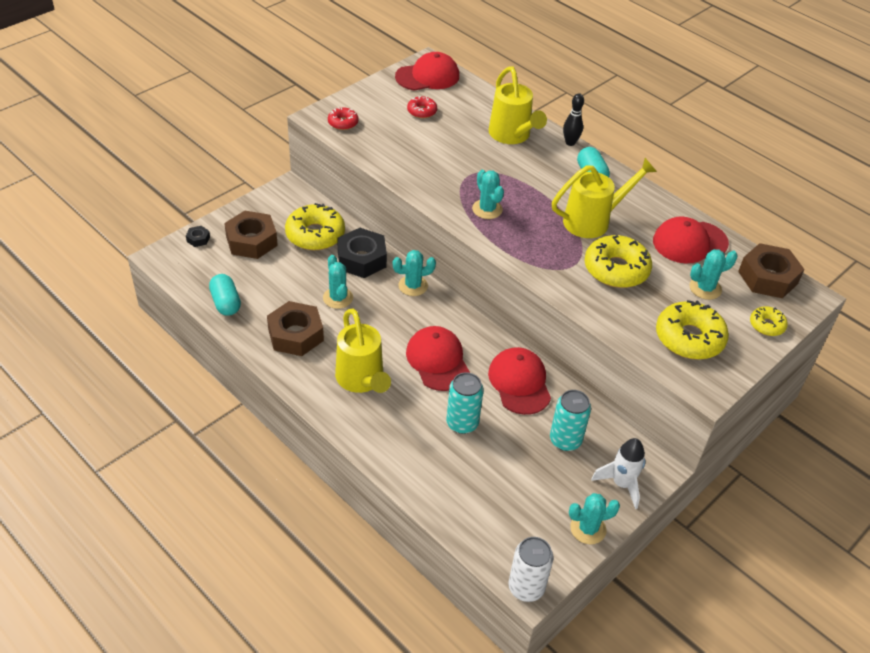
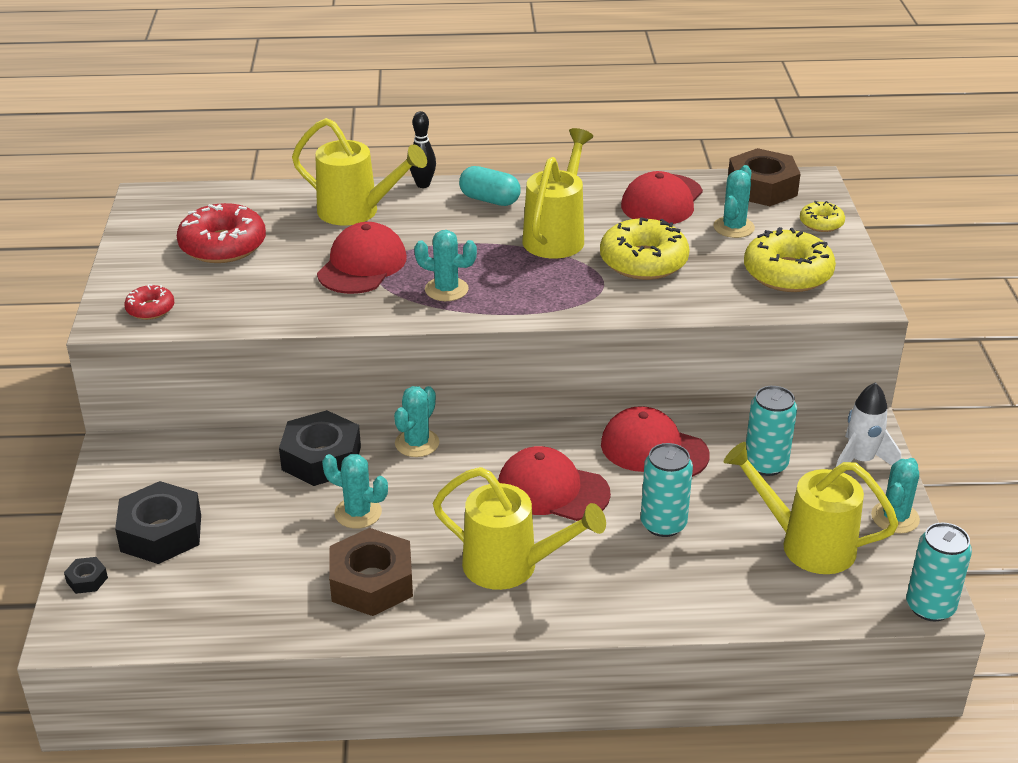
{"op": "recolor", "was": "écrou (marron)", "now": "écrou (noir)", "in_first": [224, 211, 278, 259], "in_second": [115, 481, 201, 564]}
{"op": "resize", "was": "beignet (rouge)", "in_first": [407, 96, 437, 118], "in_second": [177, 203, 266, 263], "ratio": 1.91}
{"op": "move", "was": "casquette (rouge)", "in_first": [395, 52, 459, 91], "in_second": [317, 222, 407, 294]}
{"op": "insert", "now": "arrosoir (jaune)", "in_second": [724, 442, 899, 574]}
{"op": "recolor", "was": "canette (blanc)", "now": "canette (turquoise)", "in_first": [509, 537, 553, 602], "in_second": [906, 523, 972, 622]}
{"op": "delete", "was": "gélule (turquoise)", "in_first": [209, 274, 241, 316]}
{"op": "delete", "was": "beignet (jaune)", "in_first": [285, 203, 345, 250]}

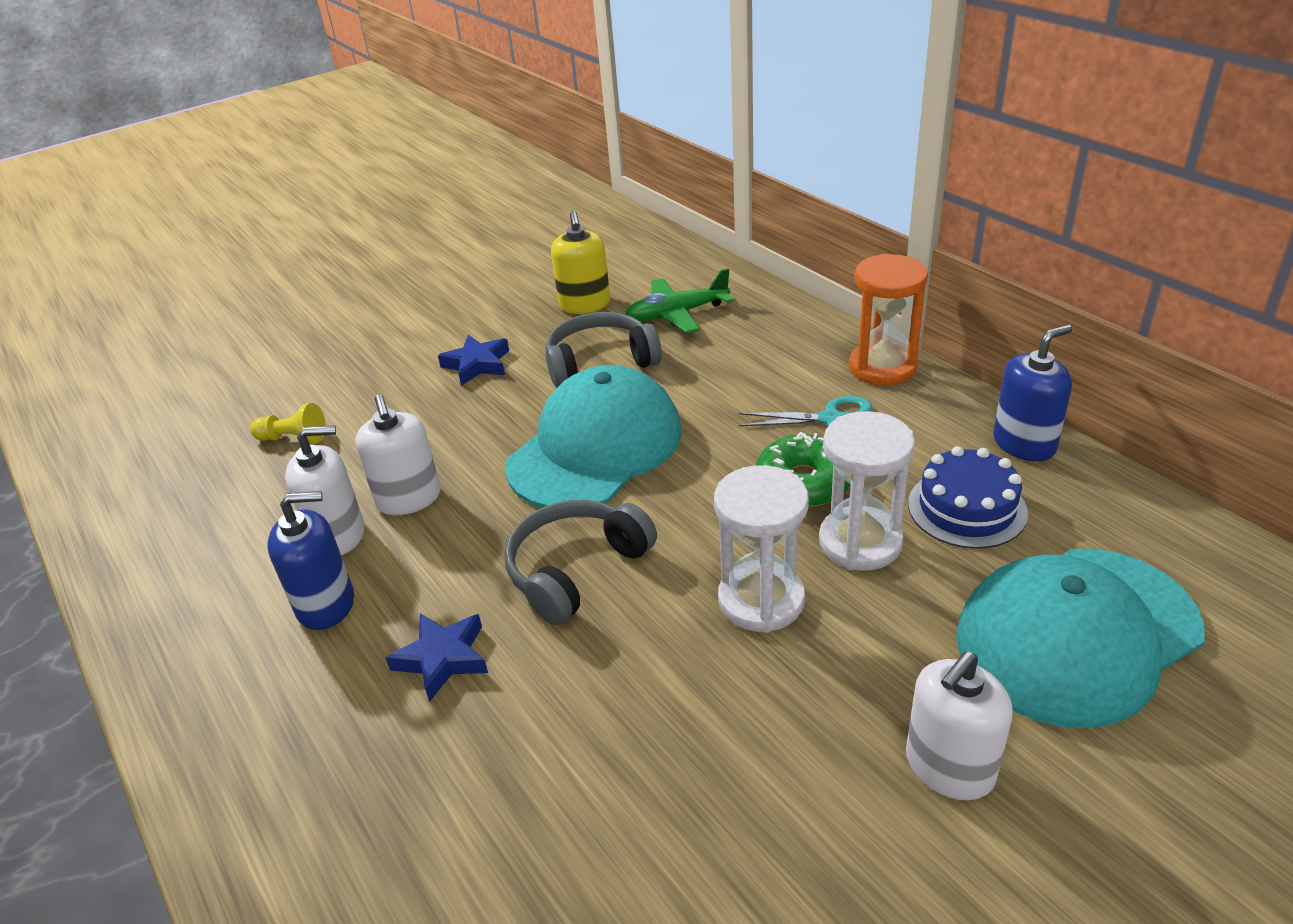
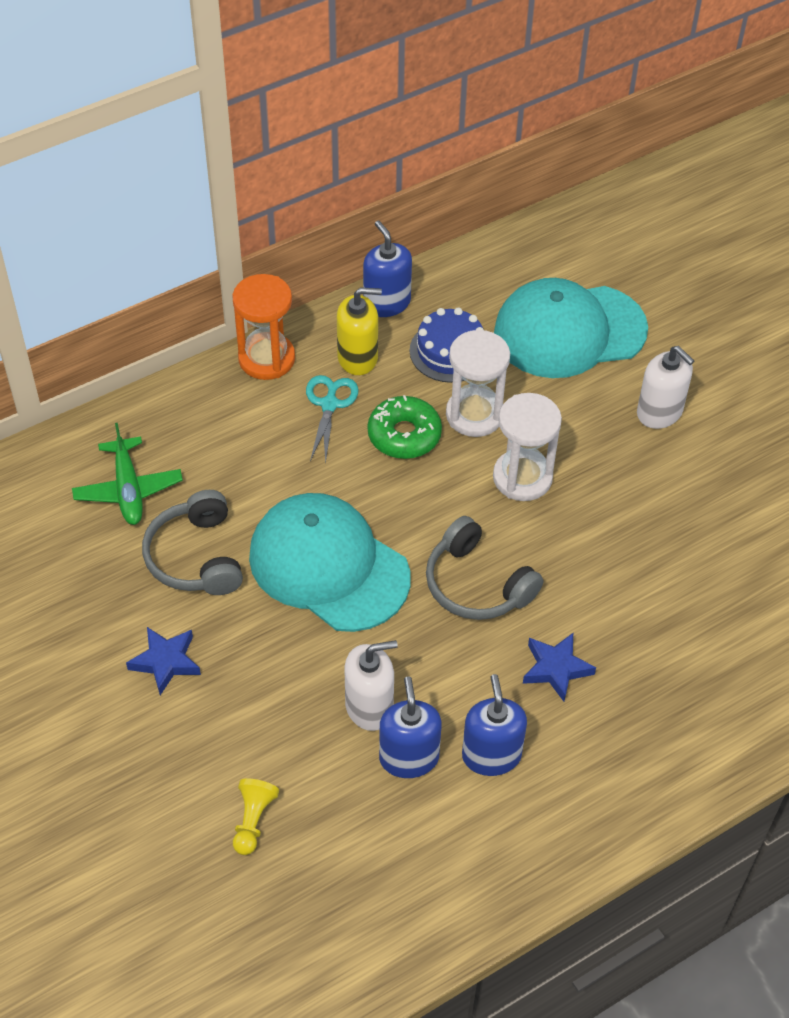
{"op": "move", "was": "distributeur de savon (jaune)", "in_first": [551, 210, 610, 314], "in_second": [337, 287, 382, 375]}
{"op": "recolor", "was": "distributeur de savon (blanc)", "now": "distributeur de savon (bleu)", "in_first": [285, 425, 365, 555], "in_second": [379, 677, 442, 778]}
{"op": "rotate", "was": "casquette (turquoise)", "in_first": [956, 549, 1205, 728], "in_second": [494, 278, 648, 378], "clockwise": 105}

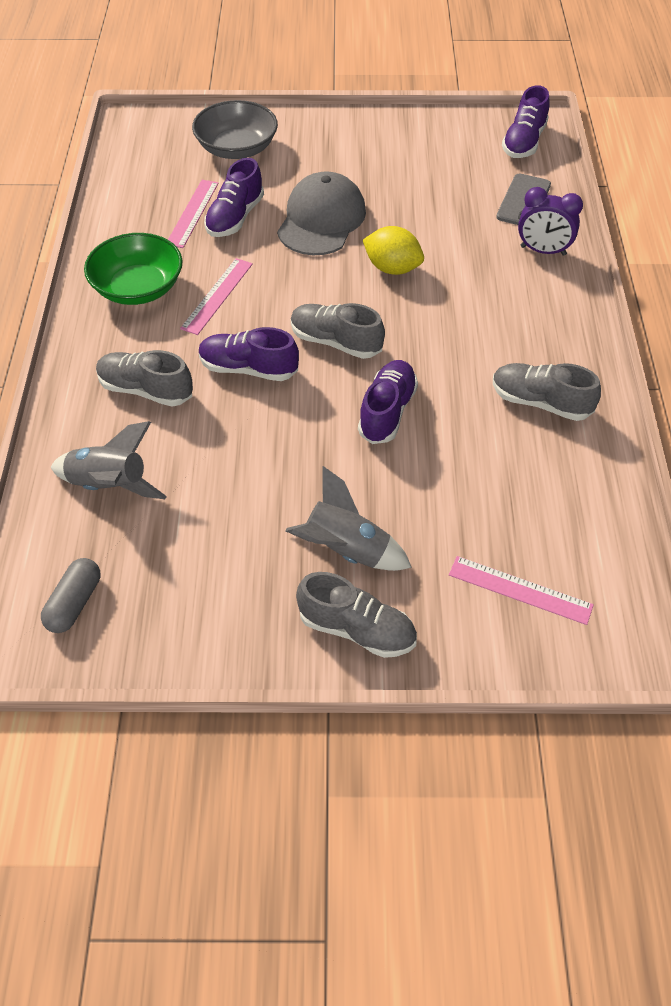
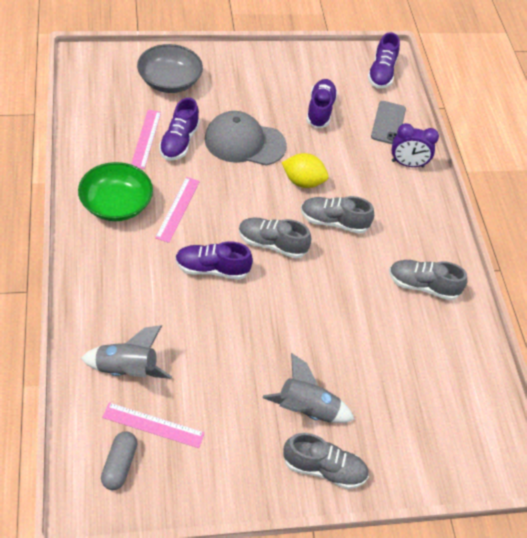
{"op": "move", "was": "règle (rose)", "in_first": [449, 556, 594, 625], "in_second": [102, 402, 205, 448]}
{"op": "rotate", "was": "casquette (gris)", "in_first": [277, 171, 366, 255], "in_second": [204, 111, 287, 166], "clockwise": -90}
{"op": "move", "was": "chaussure (gris)", "in_first": [96, 350, 193, 406], "in_second": [301, 196, 374, 234]}
{"op": "move", "was": "chaussure (violet)", "in_first": [358, 360, 418, 444], "in_second": [306, 79, 338, 128]}

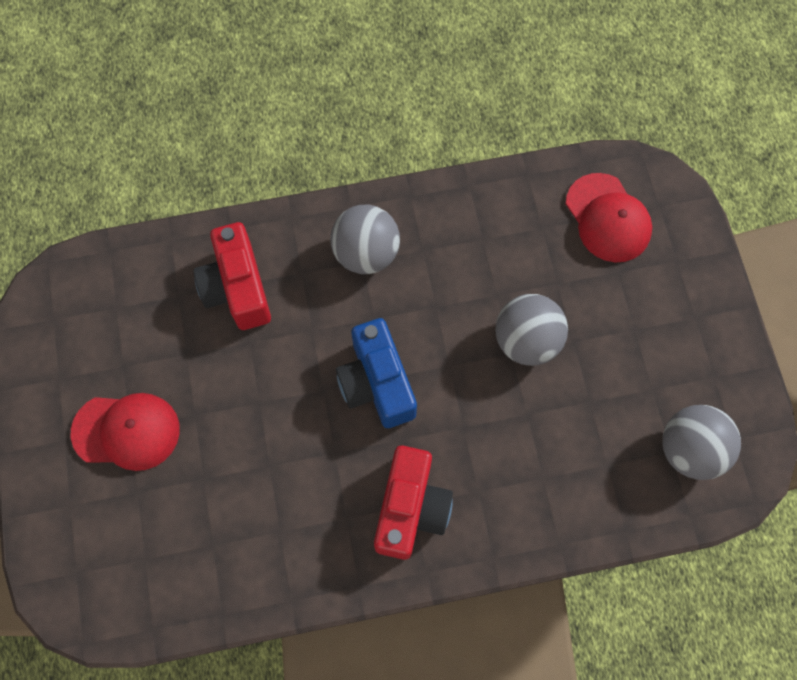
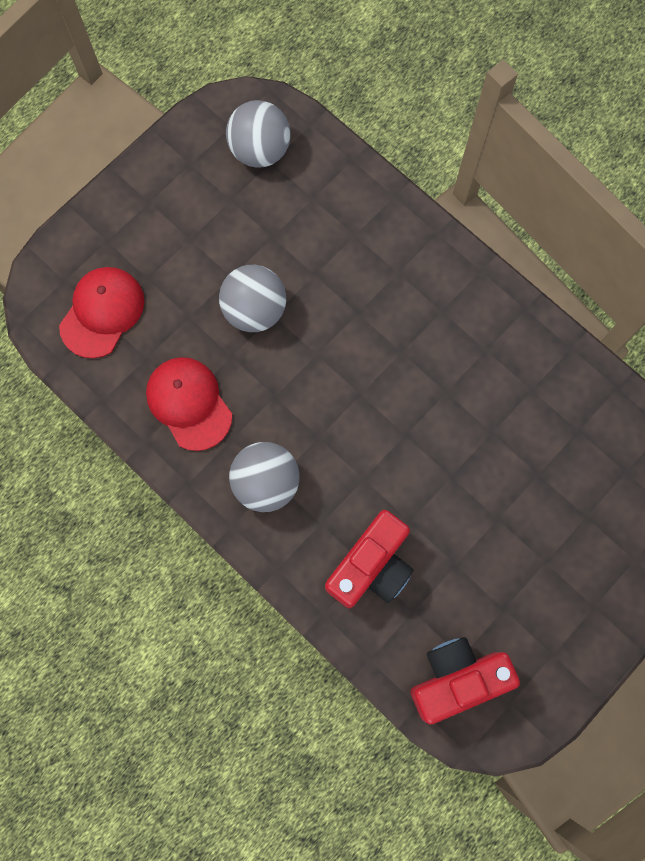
{"op": "move", "was": "casquette (rouge)", "in_first": [71, 393, 180, 471], "in_second": [146, 357, 232, 451]}
{"op": "move", "was": "appareil photo (rouge)", "in_first": [374, 445, 453, 560], "in_second": [411, 637, 520, 725]}
{"op": "delete", "was": "appareil photo (bleu)", "in_first": [336, 318, 417, 428]}

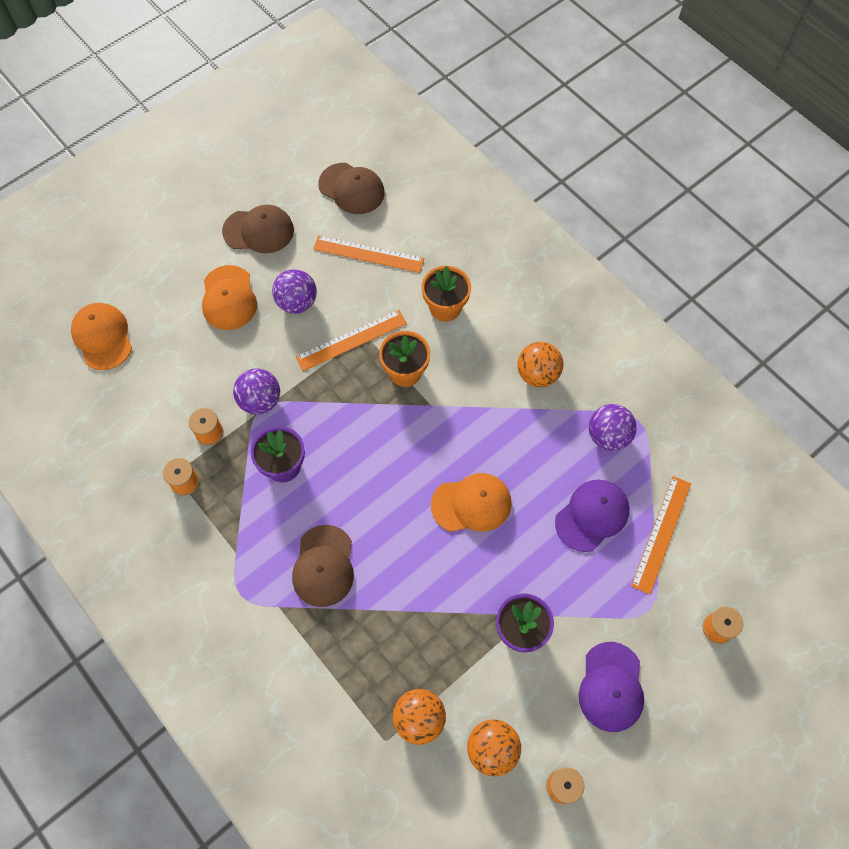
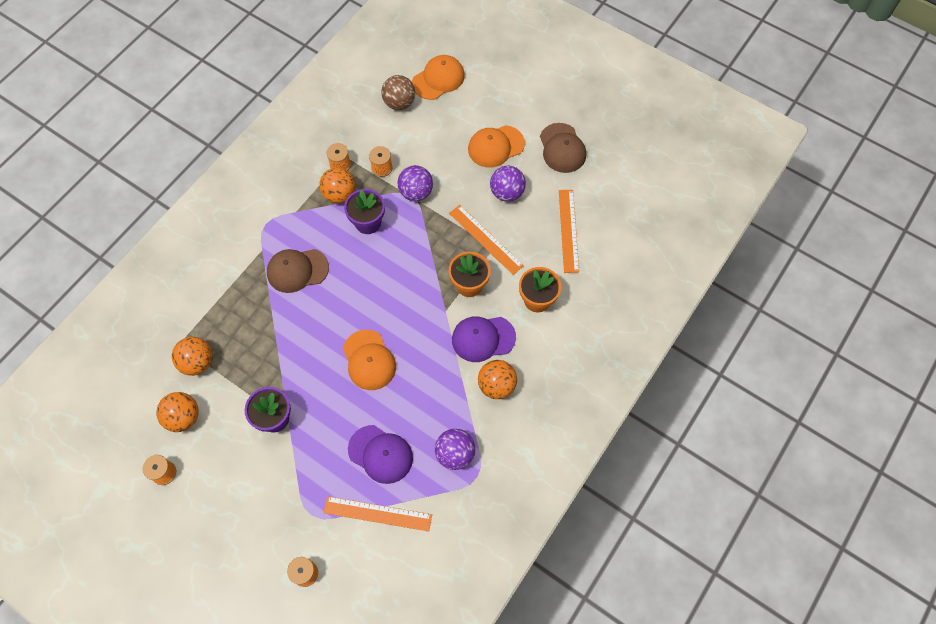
{"op": "insert", "now": "balle (orange)", "in_second": [319, 167, 355, 204]}
{"op": "insert", "now": "balle (marron)", "in_second": [381, 75, 415, 110]}
{"op": "move", "was": "casquette (violet)", "in_first": [579, 642, 644, 732], "in_second": [452, 317, 516, 362]}
{"op": "delete", "was": "casquette (marron)", "in_first": [318, 163, 385, 214]}

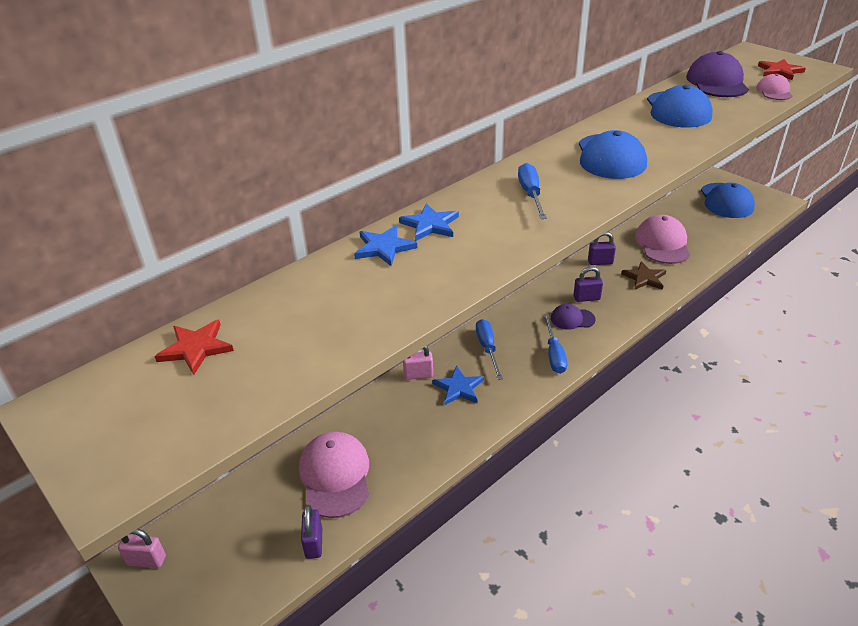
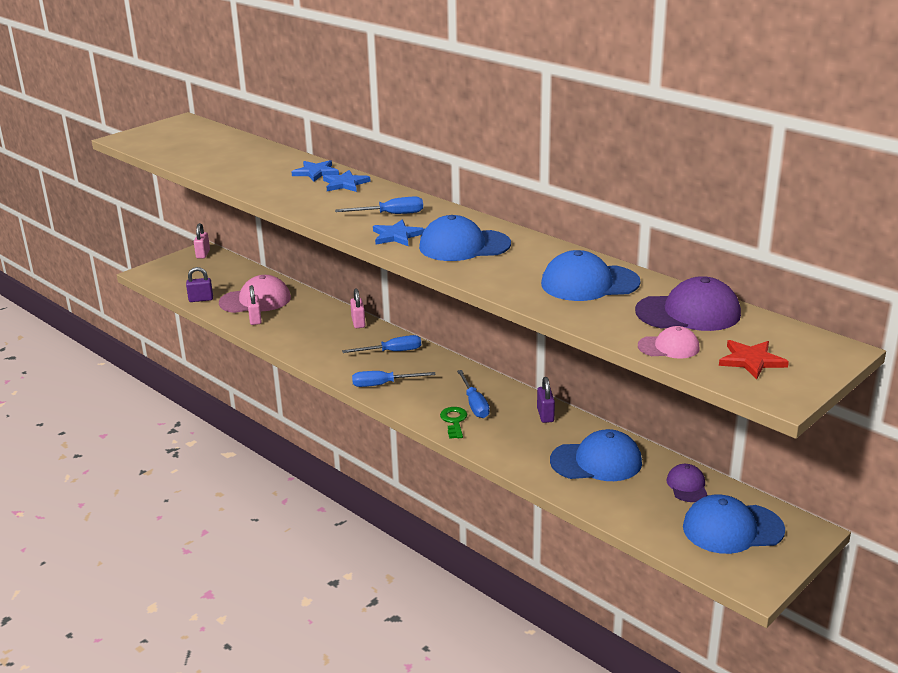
{"op": "insert", "now": "cadenas (rose)", "in_second": [247, 285, 262, 325]}
{"op": "move", "was": "étoile (bleu)", "in_first": [432, 365, 484, 405], "in_second": [373, 220, 425, 246]}
{"op": "insert", "now": "clé (vert)", "in_second": [440, 407, 467, 439]}
{"op": "replace", "was": "cadenas (violet)", "now": "tournevis (bleu)", "in_first": [573, 267, 603, 302], "in_second": [457, 370, 490, 418]}
{"op": "recolor", "was": "casquette (rose)", "now": "casquette (bleu)", "in_first": [635, 215, 690, 264], "in_second": [550, 429, 642, 481]}
{"op": "move", "was": "casquette (violet)", "in_first": [551, 304, 595, 330], "in_second": [667, 464, 708, 502]}
{"op": "delete", "was": "étoile (rouge)", "in_first": [154, 320, 234, 375]}
{"op": "delete", "was": "étoile (marron)", "in_first": [621, 261, 666, 290]}

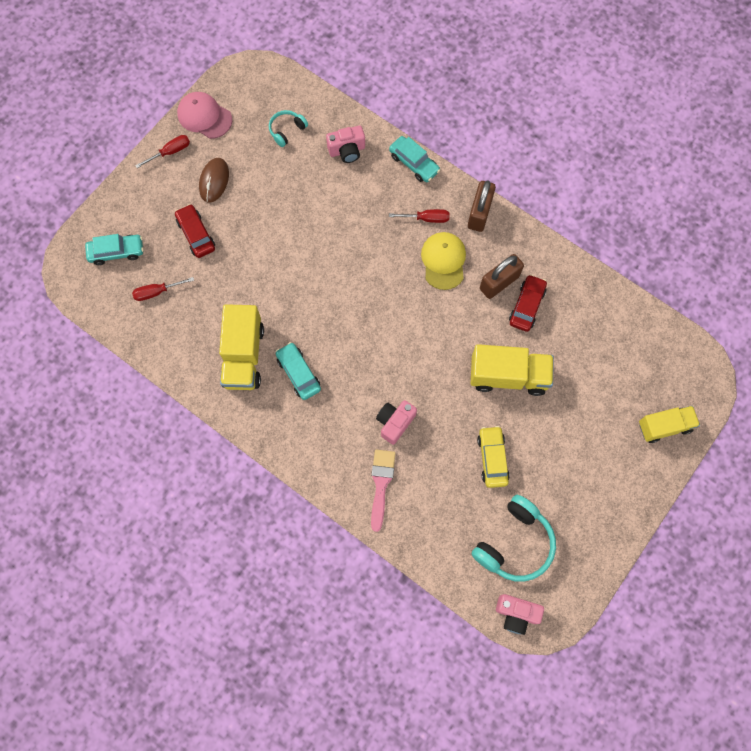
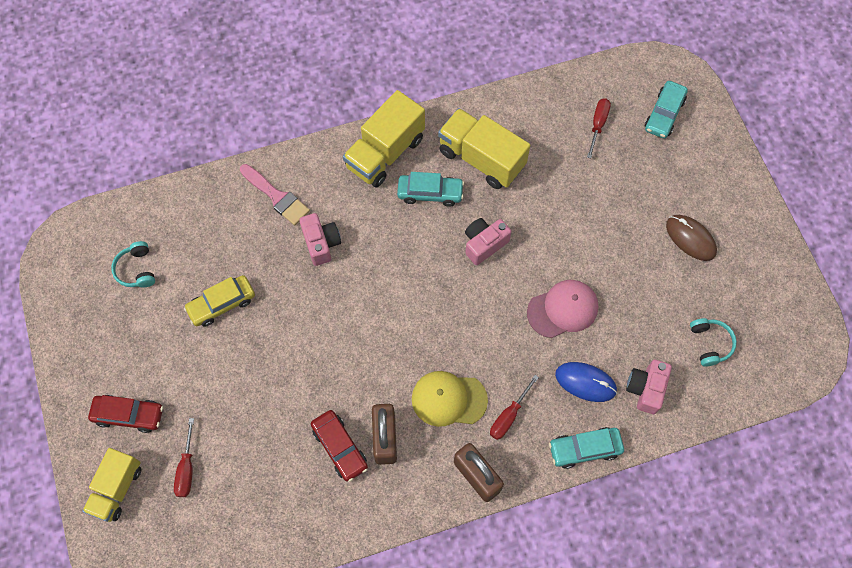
{"op": "move", "was": "voiture (rouge)", "in_first": [175, 204, 215, 258], "in_second": [88, 395, 163, 433]}
{"op": "resize", "was": "casque audio (turquoise)", "in_first": [471, 495, 556, 582], "in_second": [111, 241, 155, 288], "ratio": 0.54}
{"op": "move", "was": "tournevis (rouge)", "in_first": [135, 135, 190, 168], "in_second": [174, 418, 194, 497]}
{"op": "rotate", "was": "voiture (jaune)", "in_first": [477, 426, 510, 488], "in_second": [184, 275, 255, 327], "clockwise": 120}
{"op": "move", "was": "camion (jaune)", "in_first": [471, 344, 554, 396], "in_second": [343, 90, 425, 187]}
{"op": "rotate", "was": "casquette (jaune)", "in_first": [421, 232, 466, 290], "in_second": [412, 371, 488, 427], "clockwise": 150}
{"op": "move", "was": "appareil photo (rose)", "in_first": [496, 594, 544, 635], "in_second": [465, 218, 512, 265]}
{"op": "move", "was": "casquette (rose)", "in_first": [177, 92, 232, 139], "in_second": [527, 280, 598, 338]}
{"op": "insert", "now": "souris (bleu)", "in_second": [555, 362, 617, 402]}

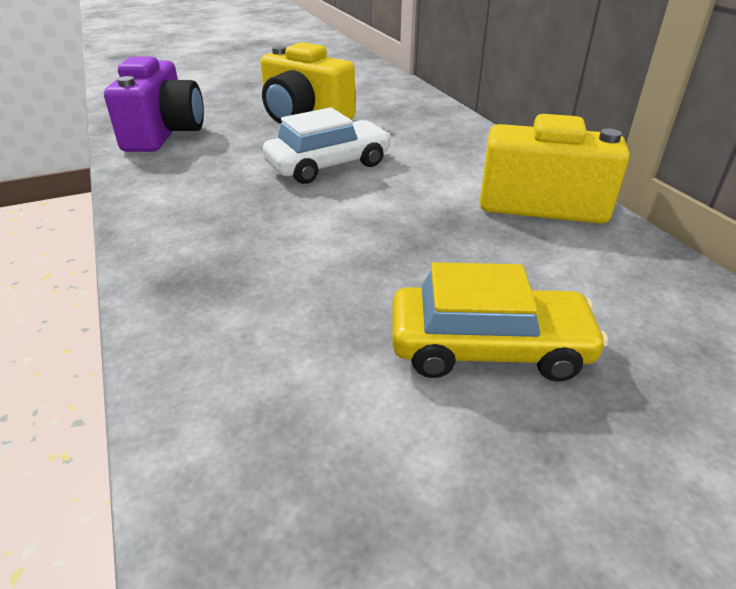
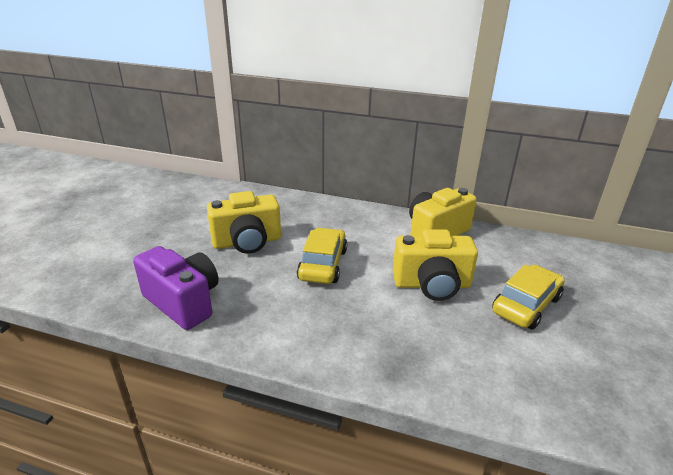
{"op": "recolor", "was": "voiture (blanc)", "now": "voiture (jaune)", "in_first": [263, 107, 391, 184], "in_second": [297, 228, 347, 284]}
{"op": "insert", "now": "appareil photo (jaune)", "in_second": [393, 229, 478, 301]}

